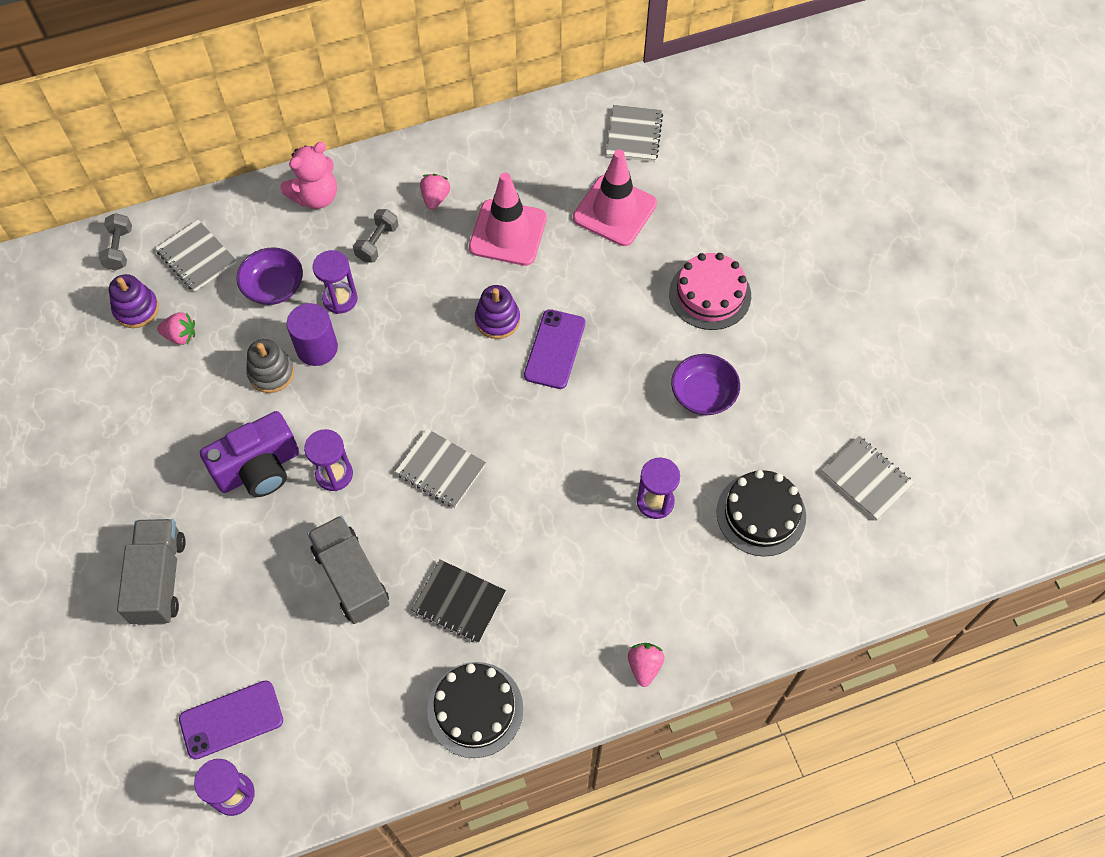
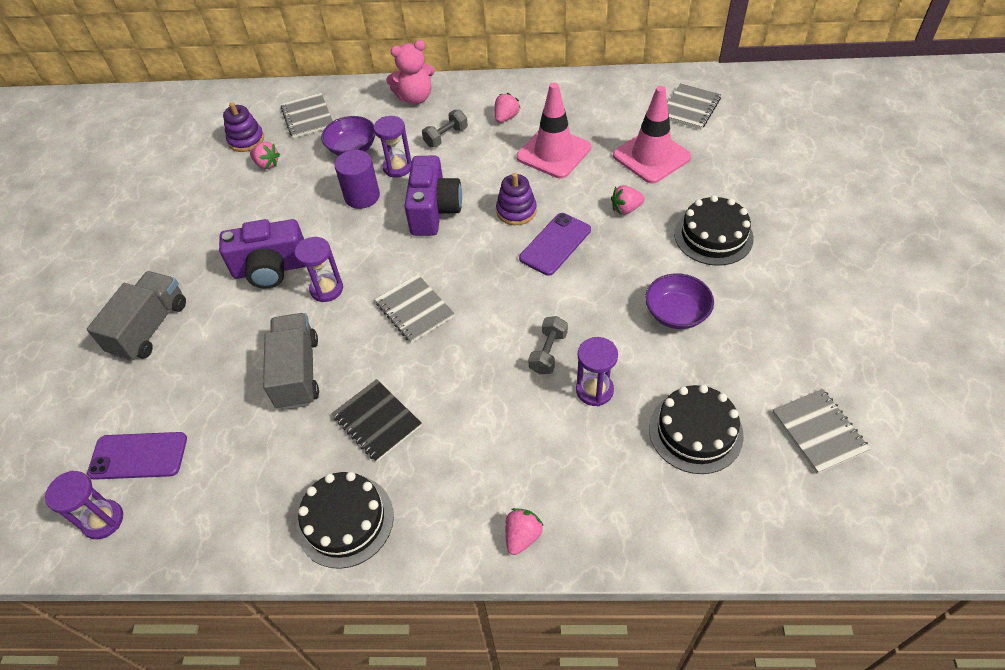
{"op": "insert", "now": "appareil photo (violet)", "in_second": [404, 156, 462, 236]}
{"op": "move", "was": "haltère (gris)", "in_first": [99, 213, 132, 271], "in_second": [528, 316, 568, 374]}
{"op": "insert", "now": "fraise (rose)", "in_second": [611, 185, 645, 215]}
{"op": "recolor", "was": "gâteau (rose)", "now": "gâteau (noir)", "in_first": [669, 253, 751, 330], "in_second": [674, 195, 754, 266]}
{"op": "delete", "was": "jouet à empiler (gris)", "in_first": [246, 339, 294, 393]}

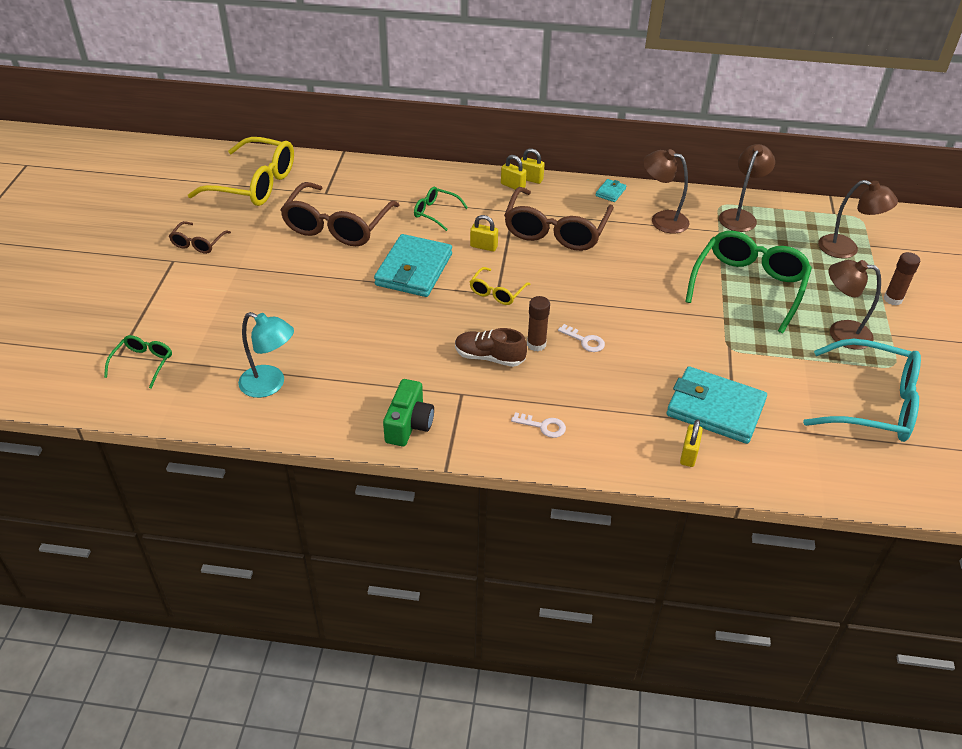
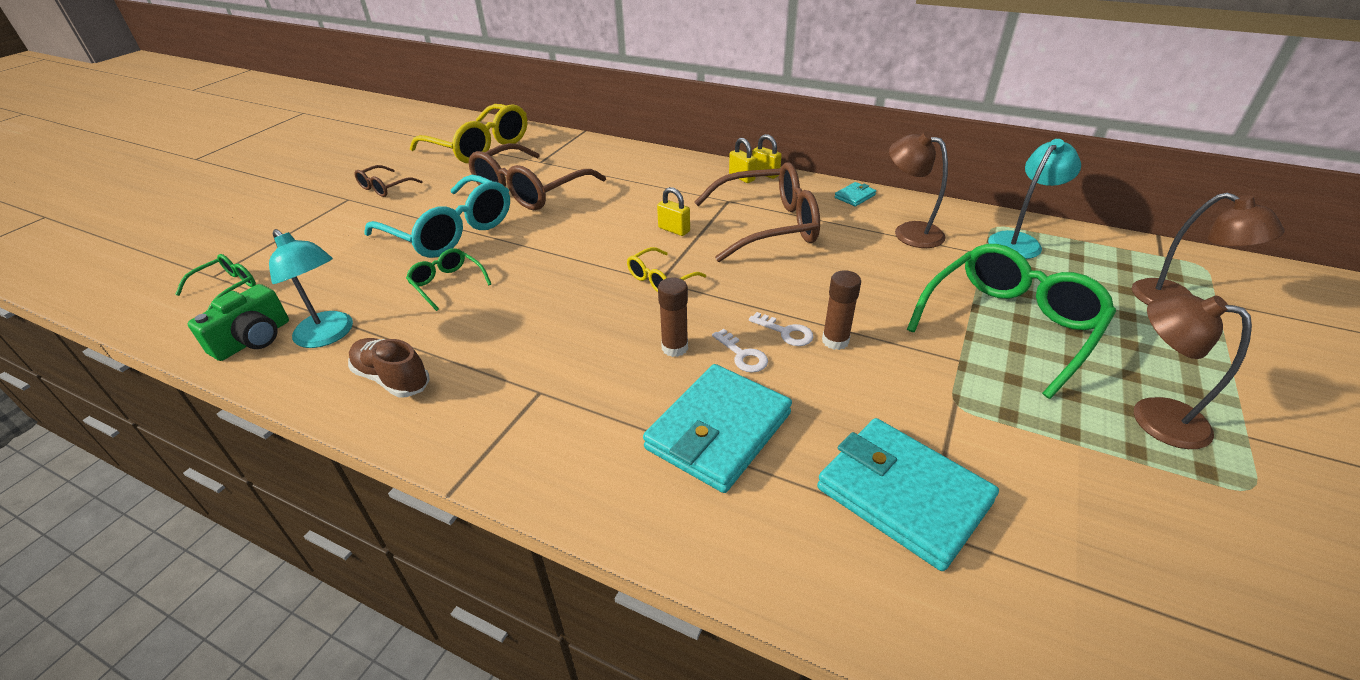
{"op": "move", "was": "appareil photo (vert)", "in_first": [383, 379, 434, 446], "in_second": [187, 284, 289, 361]}
{"op": "move", "was": "chaussure (marron)", "in_first": [455, 328, 527, 367], "in_second": [348, 338, 430, 398]}
{"op": "move", "was": "lunettes (turquoise)", "in_first": [803, 339, 921, 442], "in_second": [364, 175, 510, 258]}
{"op": "move", "was": "lunettes (vert)", "in_first": [414, 187, 468, 231], "in_second": [406, 248, 491, 311]}
{"op": "move", "was": "portefeuille (turquoise)", "in_first": [374, 234, 452, 297], "in_second": [643, 364, 792, 493]}
{"op": "rotate", "was": "lunettes (marron)", "in_first": [504, 187, 614, 251], "in_second": [694, 162, 820, 262], "clockwise": -135}
{"op": "move", "was": "clé (blanc)", "in_first": [511, 412, 566, 438], "in_second": [749, 312, 814, 346]}
{"op": "move", "was": "bâton de colle (marron)", "in_first": [884, 252, 920, 305], "in_second": [822, 270, 861, 350]}
{"op": "recolor", "was": "lampe (marron)", "now": "lampe (turquoise)", "in_first": [719, 144, 775, 232], "in_second": [988, 139, 1081, 259]}
{"op": "delete", "was": "cadenas (jaune)", "in_first": [680, 419, 703, 467]}

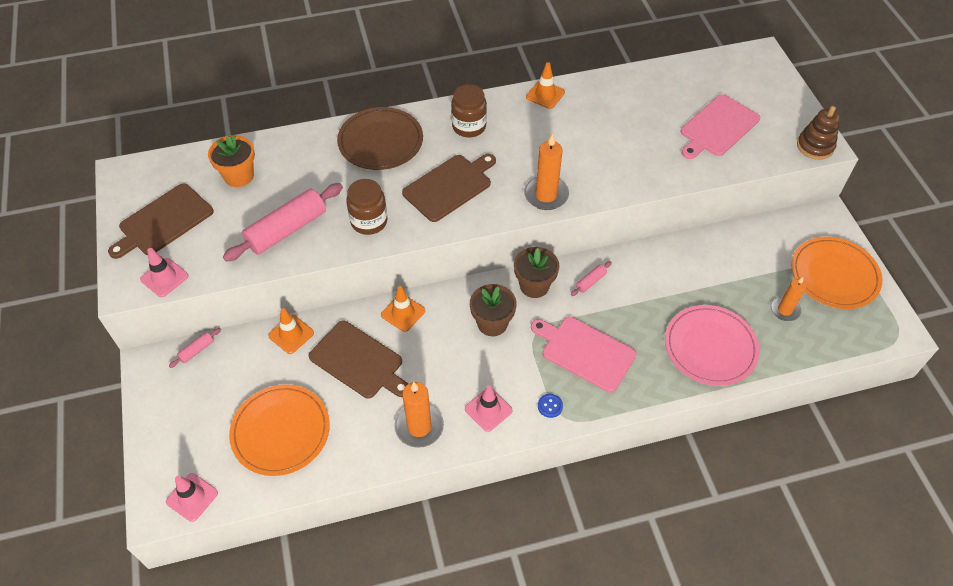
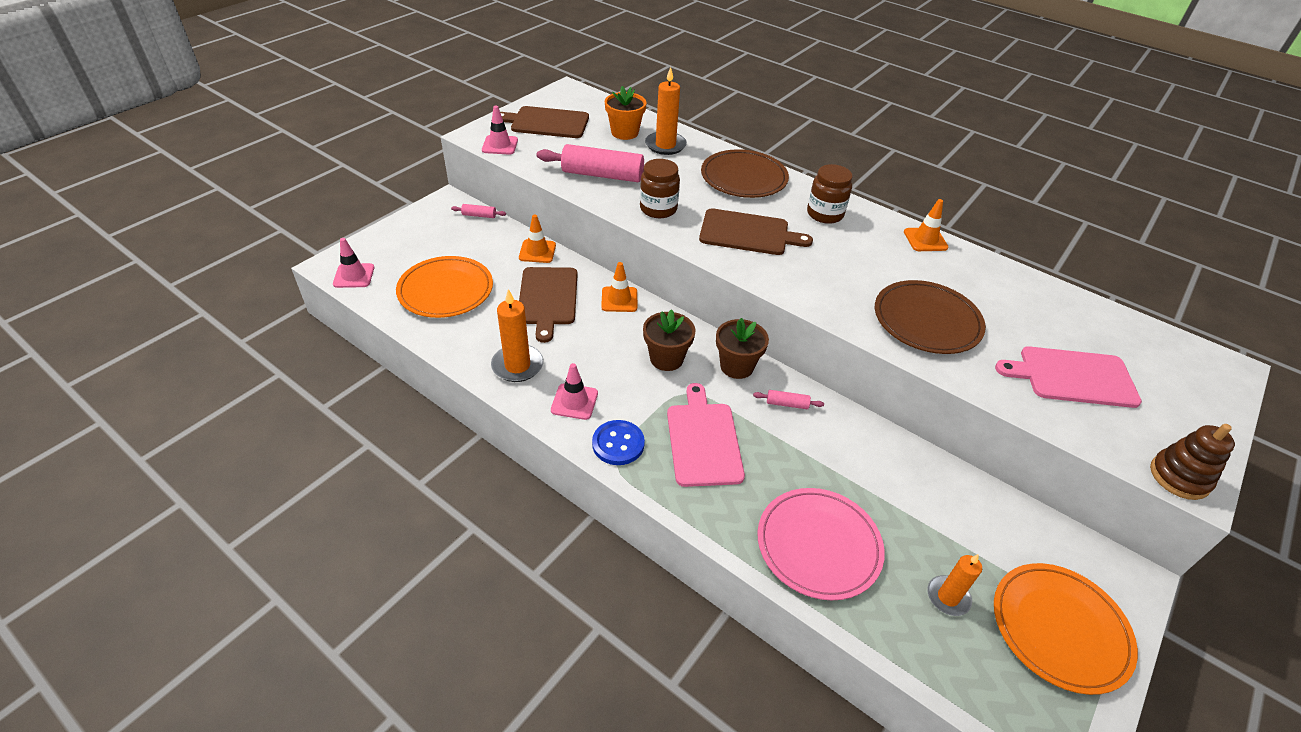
{"op": "resize", "was": "bouton (bleu)", "in_first": [538, 394, 563, 418], "in_second": [592, 420, 645, 465], "ratio": 1.77}
{"op": "move", "was": "bougie (orange)", "in_first": [524, 134, 569, 210], "in_second": [645, 67, 687, 155]}
{"op": "insert", "now": "assiette (marron)", "in_second": [875, 280, 986, 354]}

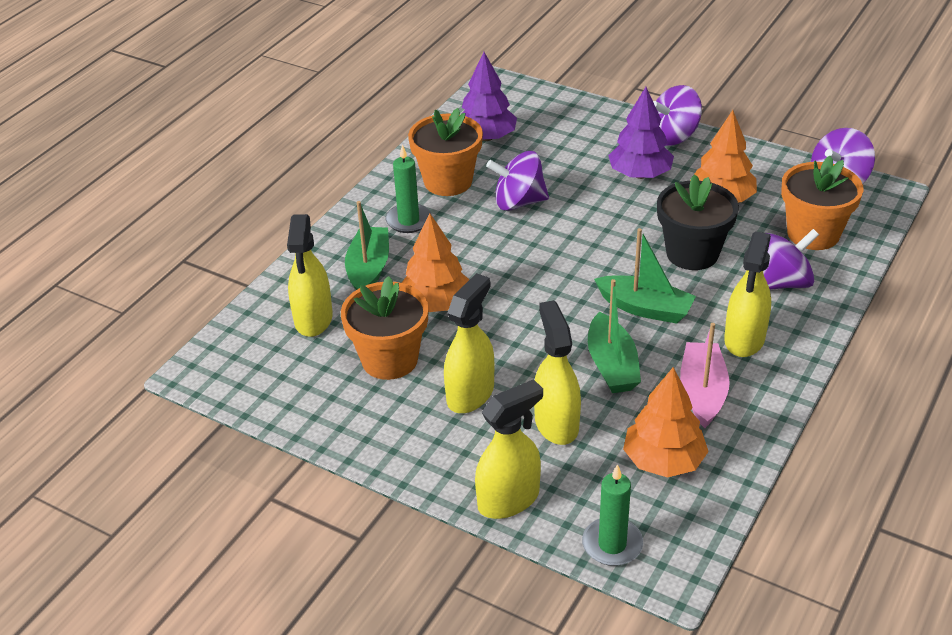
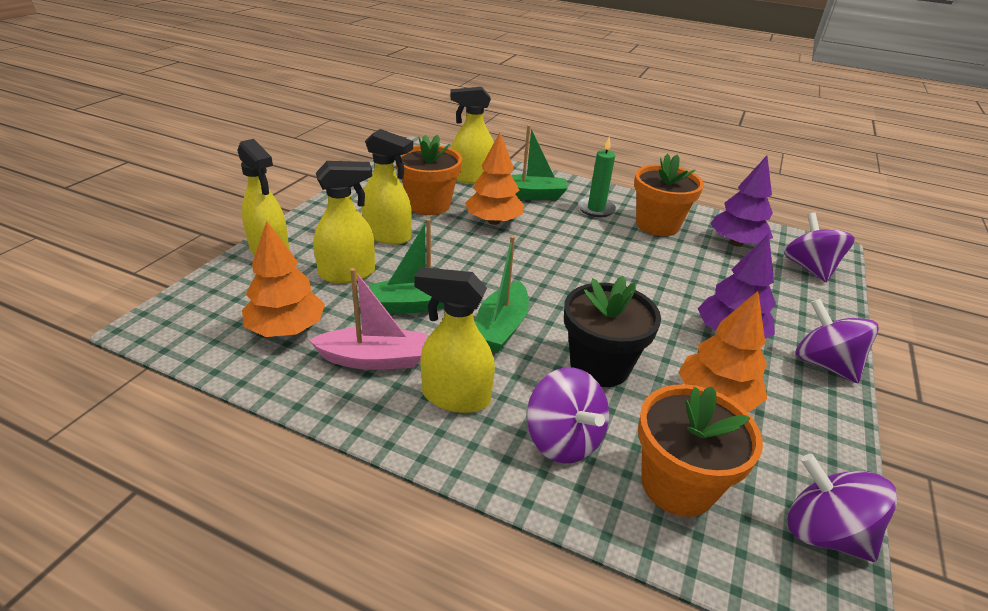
{"op": "move", "was": "toupie (violet)", "in_first": [486, 151, 549, 211], "in_second": [784, 212, 855, 282]}
{"op": "delete", "was": "bougie (vert)", "in_first": [582, 464, 643, 566]}

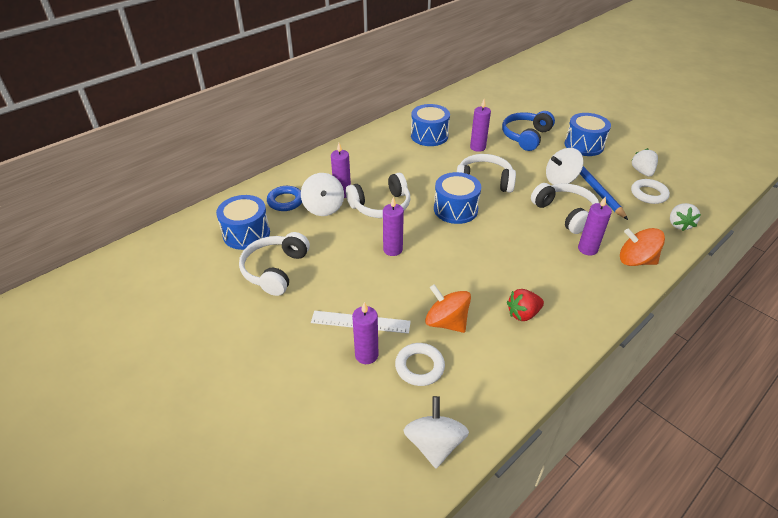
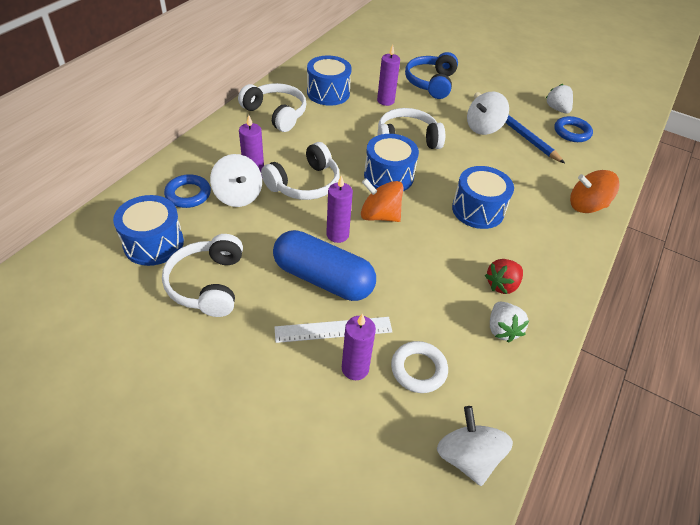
{"op": "move", "was": "casque audio (blanc)", "in_first": [531, 183, 599, 234], "in_second": [238, 83, 307, 132]}
{"op": "insert", "now": "gélule (bleu)", "in_second": [273, 230, 376, 301]}
{"op": "move", "was": "toupie (orange)", "in_first": [425, 284, 471, 333], "in_second": [361, 178, 403, 222]}
{"op": "move", "was": "tambour (bleu)", "in_first": [565, 113, 611, 156], "in_second": [452, 166, 514, 229]}
{"op": "move", "was": "fraise (blanc)", "in_first": [670, 203, 701, 231], "in_second": [490, 302, 529, 343]}
{"op": "recolor", "was": "anneau (blanc)", "now": "anneau (bleu)", "in_first": [631, 179, 670, 204], "in_second": [554, 116, 593, 142]}
{"op": "delete", "was": "bougie (violet)", "in_first": [578, 196, 612, 256]}

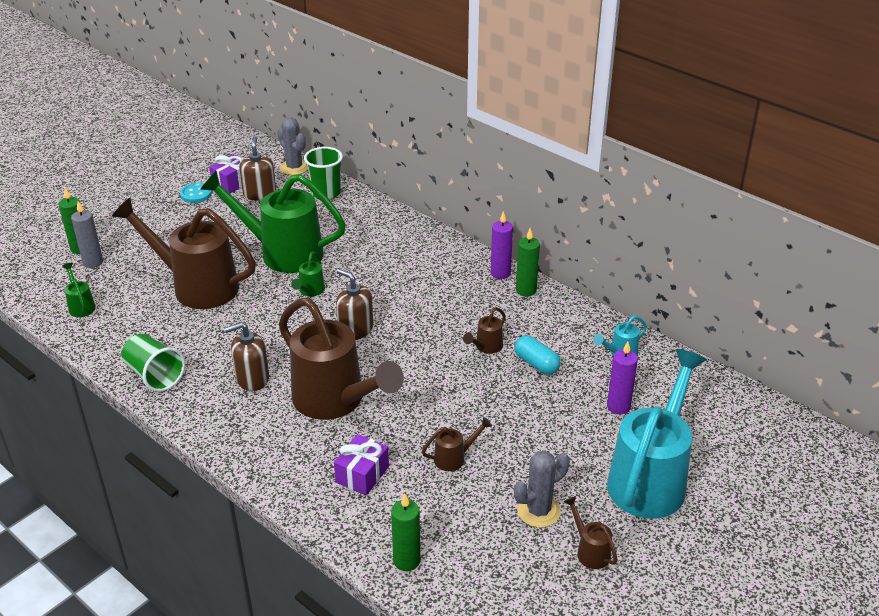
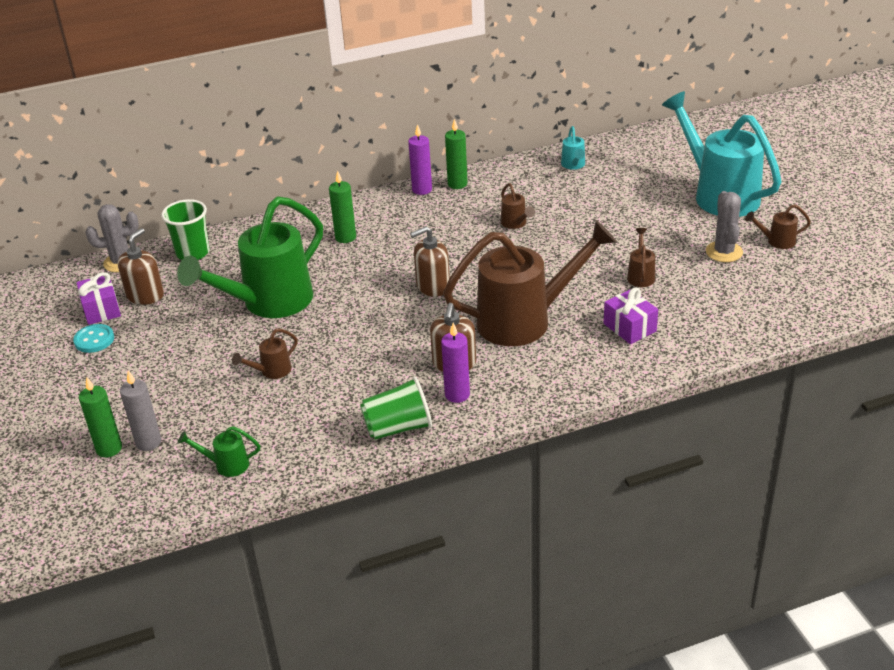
{"op": "rotate", "was": "distributeur de savon (marron)", "in_first": [239, 136, 276, 201], "in_second": [118, 228, 164, 305], "clockwise": 90}
{"op": "resize", "was": "arrosoir (marron)", "in_first": [112, 198, 256, 309], "in_second": [232, 328, 298, 379], "ratio": 0.4}
{"op": "move", "was": "bougie (vert)", "in_first": [391, 494, 420, 571], "in_second": [329, 170, 356, 243]}
{"op": "move", "was": "bougie (violet)", "in_first": [607, 341, 638, 414], "in_second": [441, 323, 470, 403]}
{"op": "delete", "was": "arrosoir (vert)", "in_first": [291, 252, 325, 297]}
{"op": "delete", "was": "gélule (turquoise)", "in_first": [514, 335, 561, 374]}

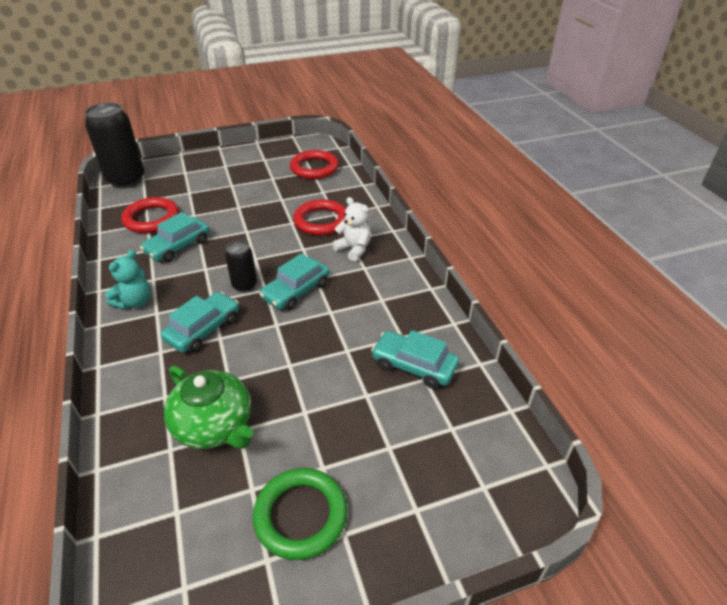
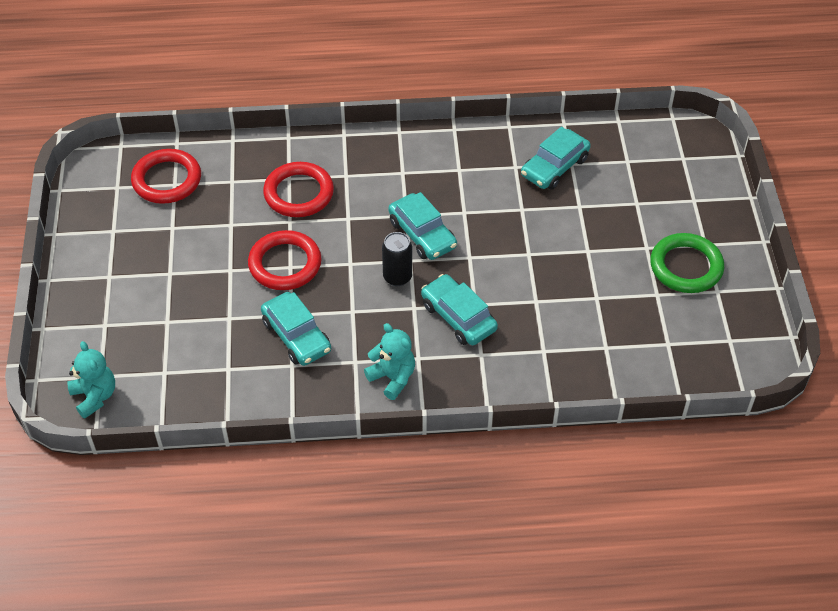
{"op": "replace", "was": "canette (noir)", "now": "ours en peluche (turquoise)", "in_first": [85, 103, 145, 189], "in_second": [67, 341, 115, 419]}
{"op": "move", "was": "anneau (rouge)", "in_first": [121, 197, 179, 233], "in_second": [248, 230, 322, 290]}
{"op": "delete", "was": "théière (vert)", "in_first": [164, 366, 254, 449]}
{"op": "delete", "was": "ours en peluche (blanc)", "in_first": [332, 197, 371, 262]}

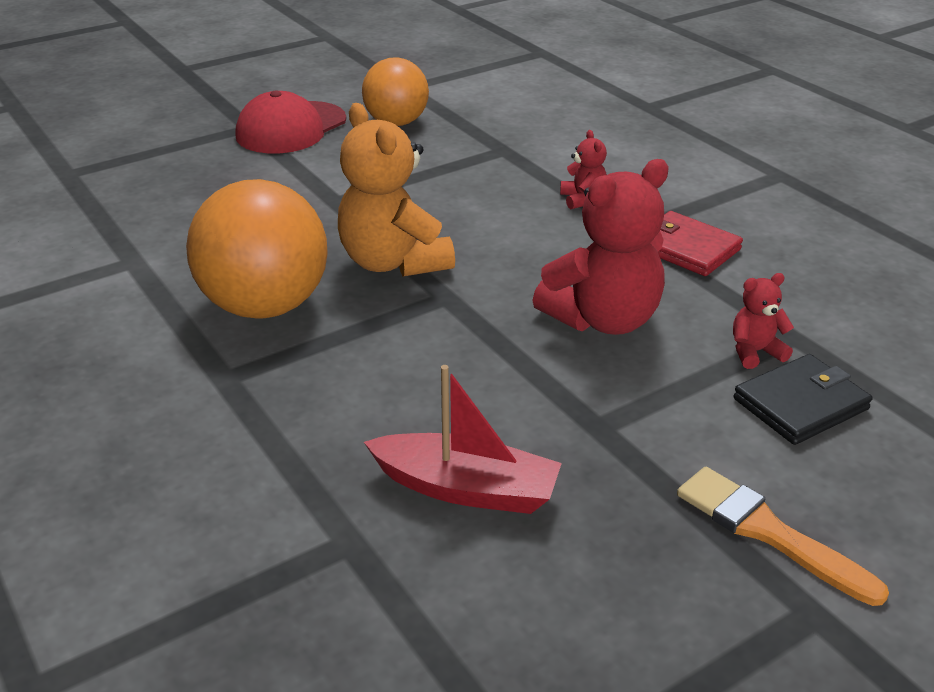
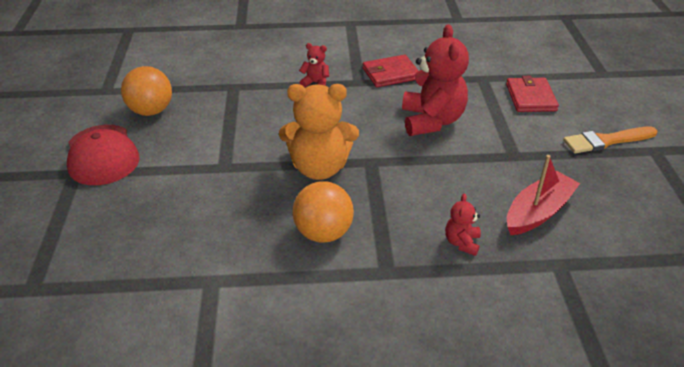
{"op": "resize", "was": "balle (orange)", "in_first": [186, 179, 328, 319], "in_second": [292, 181, 354, 243], "ratio": 0.66}
{"op": "move", "was": "ours en peluche (rouge)", "in_first": [733, 273, 794, 369], "in_second": [445, 194, 481, 256]}
{"op": "recolor", "was": "portefeuille (noir)", "now": "portefeuille (rouge)", "in_first": [734, 354, 872, 445], "in_second": [506, 76, 559, 112]}

